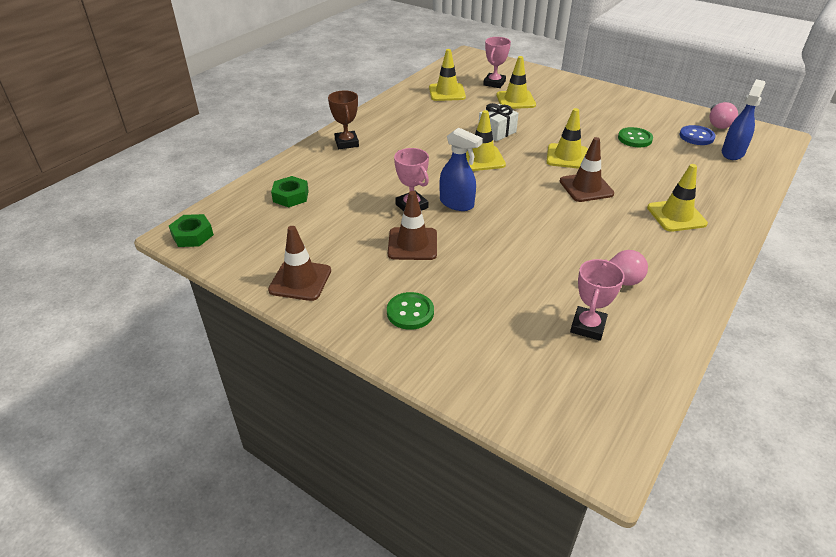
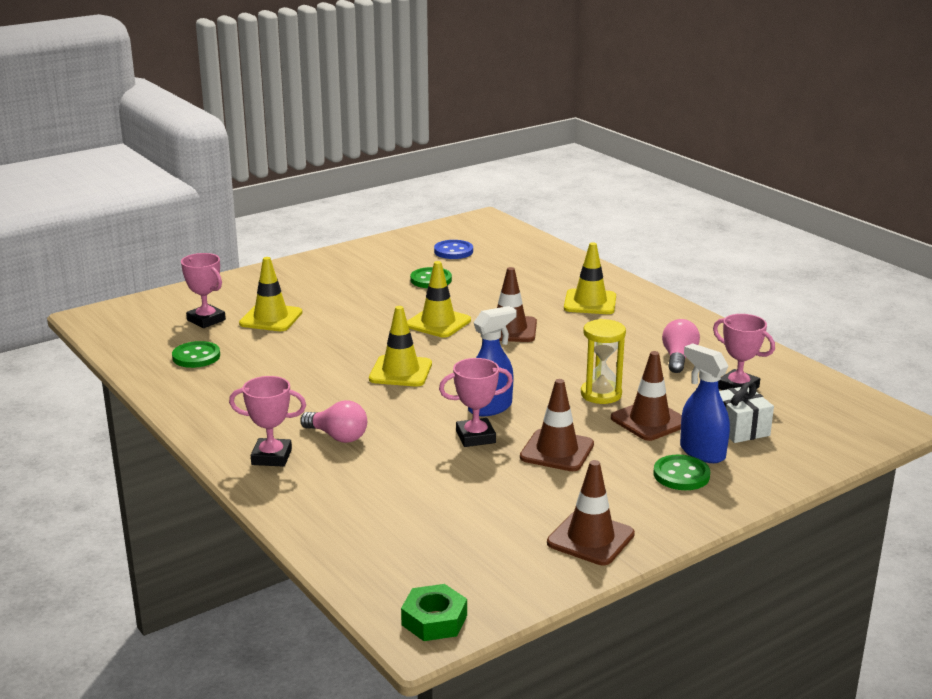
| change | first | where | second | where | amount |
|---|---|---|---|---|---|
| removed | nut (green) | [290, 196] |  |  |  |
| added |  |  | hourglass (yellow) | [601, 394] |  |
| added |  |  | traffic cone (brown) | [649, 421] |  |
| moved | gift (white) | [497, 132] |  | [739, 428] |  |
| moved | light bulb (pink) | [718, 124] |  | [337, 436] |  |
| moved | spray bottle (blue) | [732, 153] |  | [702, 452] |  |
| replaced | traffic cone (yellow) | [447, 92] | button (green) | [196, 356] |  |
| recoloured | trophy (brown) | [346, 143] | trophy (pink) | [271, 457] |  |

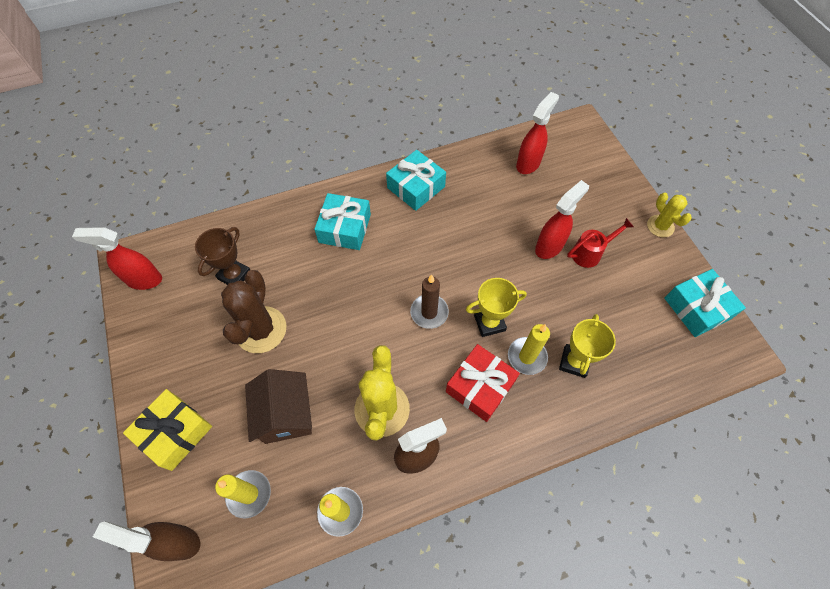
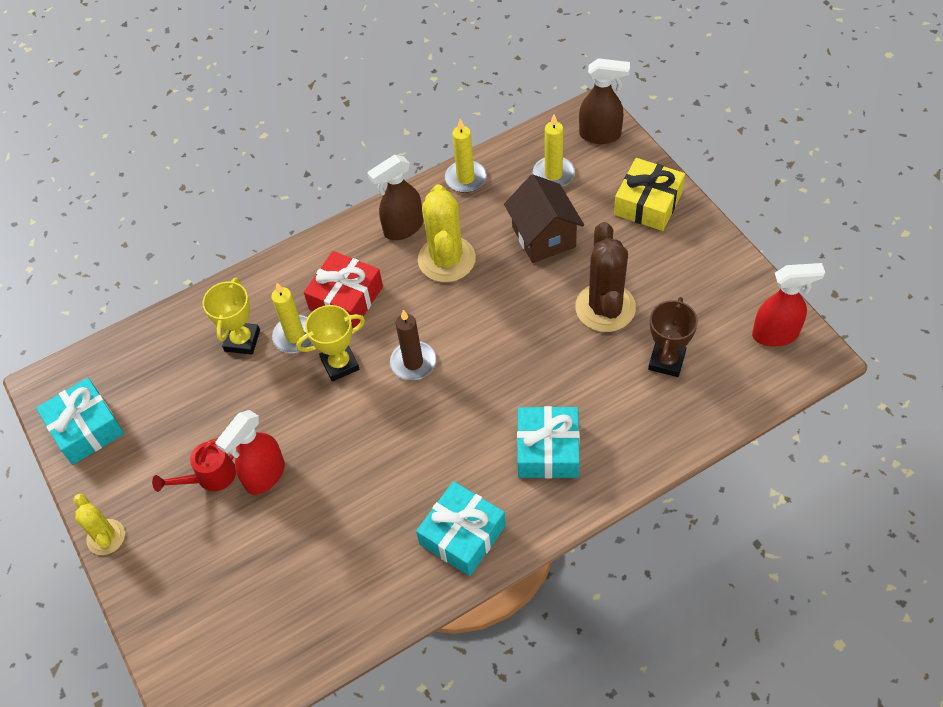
| change | first | where | second | where | amount |
|---|---|---|---|---|---|
| removed | spray bottle (red) | [528, 163] |  |  |  |

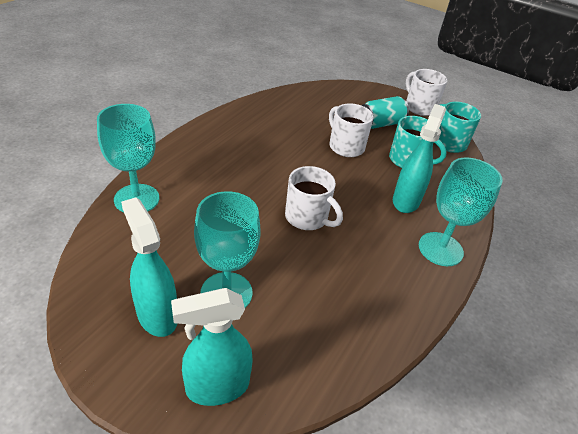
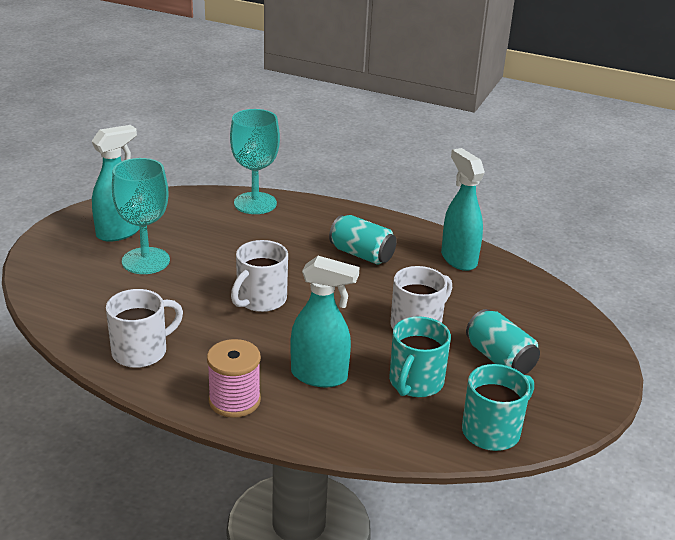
| change | first | where | second | where | amount |
|---|---|---|---|---|---|
| added |  |  | can (turquoise) | [361, 254] |  |
| moved | spray bottle (turquoise) | [217, 387] |  | [458, 259] |  |
| moved | mug (white) | [419, 107] |  | [141, 351] |  |
| replaced | goblet (turquoise) | [440, 249] | spool (pink) | [234, 400] |  |

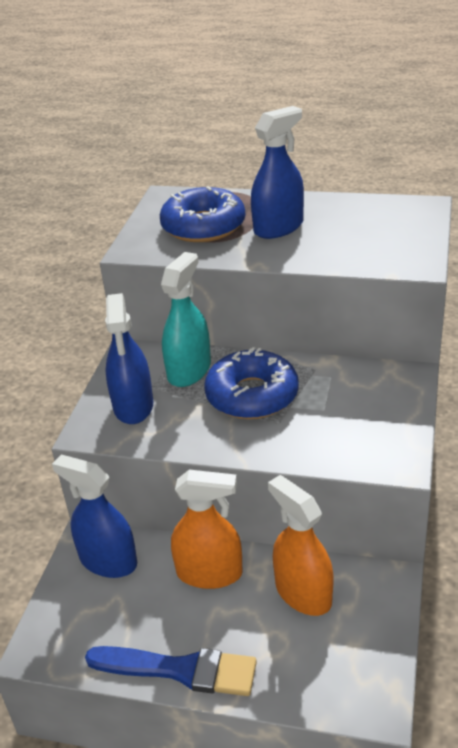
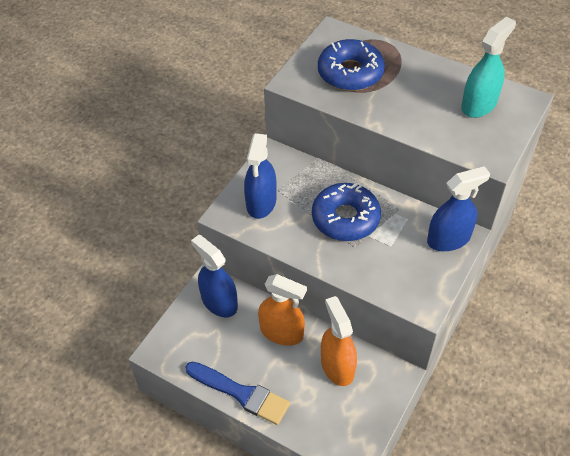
| change | first | where | second | where | amount |
|---|---|---|---|---|---|
| moved | spray bottle (turquoise) | [189, 371] |  | [479, 105] |  |
| moved | spray bottle (blue) | [278, 227] |  | [448, 239] |  |

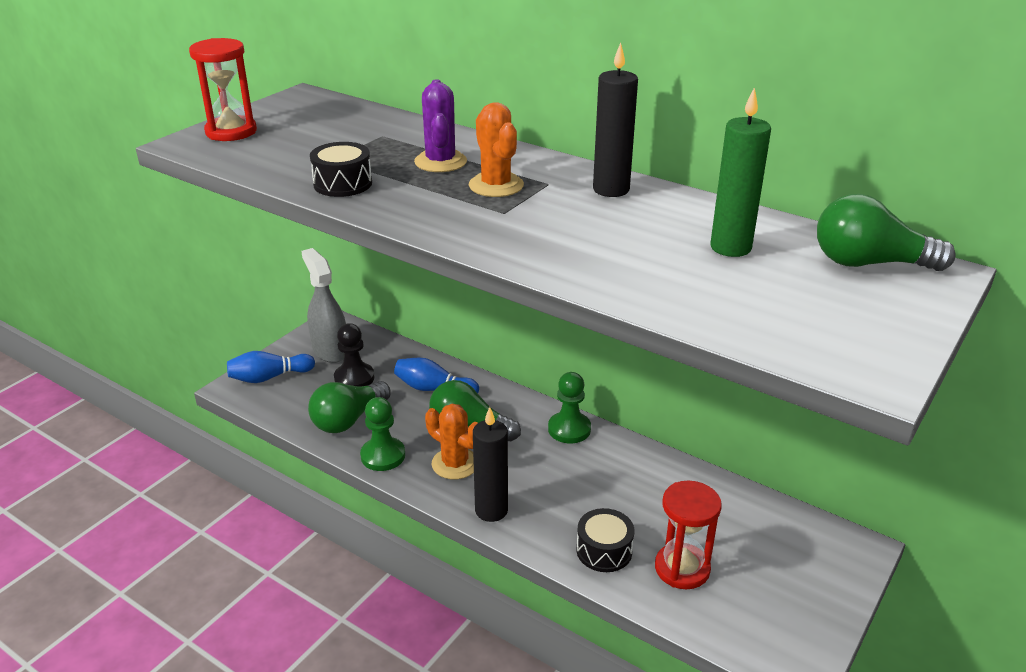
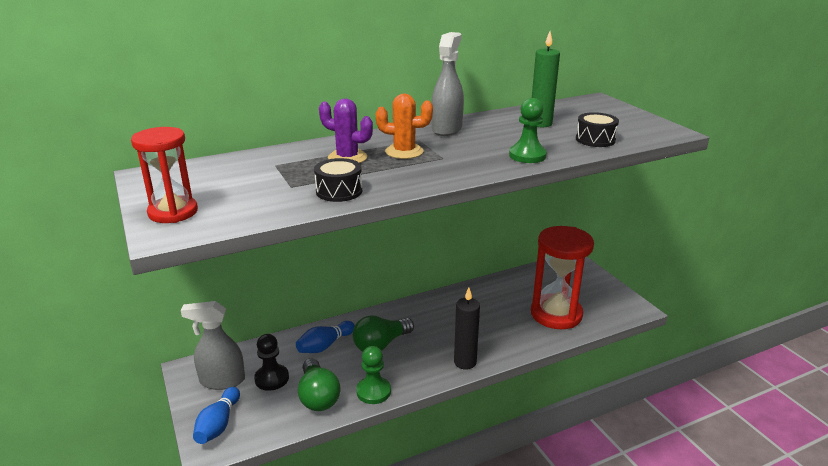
| change | first | where | second | where | amount |
|---|---|---|---|---|---|
| removed | cactus (orange) | [455, 464] |  |  |  |
| removed | light bulb (green) | [869, 263] |  |  |  |
| moved | pawn (green) | [569, 429] |  | [527, 155] |  |
| moved | drum (black) | [604, 551] |  | [595, 139] |  |
| replaced | candle (black) | [611, 190] | spray bottle (grey) | [447, 129] |  |
| resized | hourglass (red) | [682, 568] |  | [556, 314] | x1.61 |

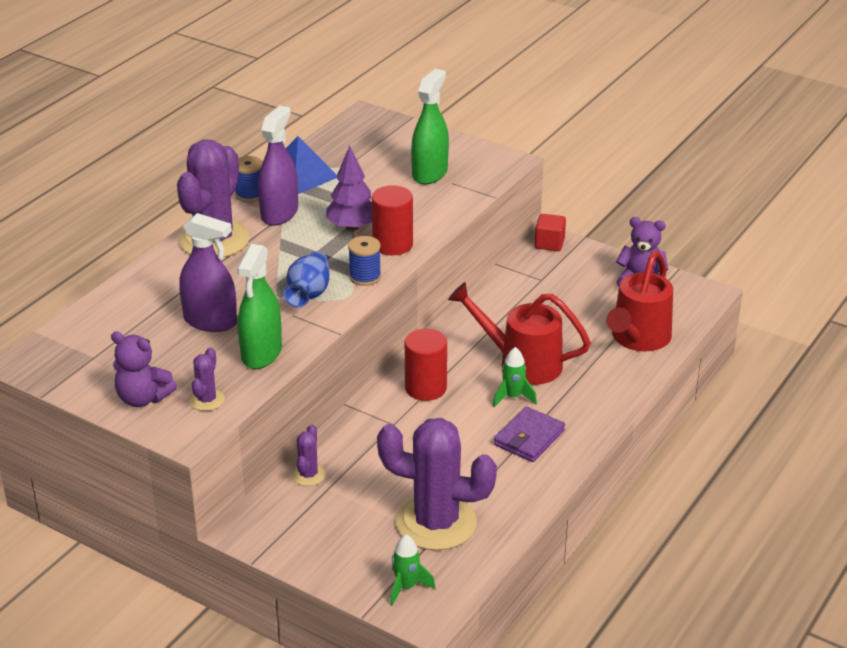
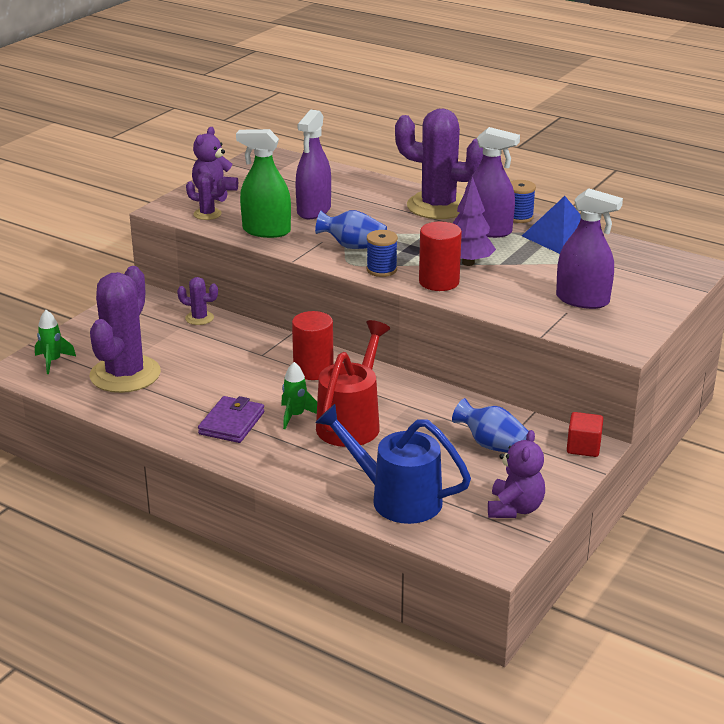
| change | first | where | second | where | amount |
|---|---|---|---|---|---|
| added |  |  | vase (blue) | [492, 445] |  |
| recoloured | spray bottle (green) | [430, 173] | spray bottle (purple) | [582, 300] |  |
| recoloured | watering can (red) | [637, 339] | watering can (blue) | [396, 498] |  |
| turned | wallet (purple) | [529, 438] |  | [231, 423] | 75 degrees clockwise |

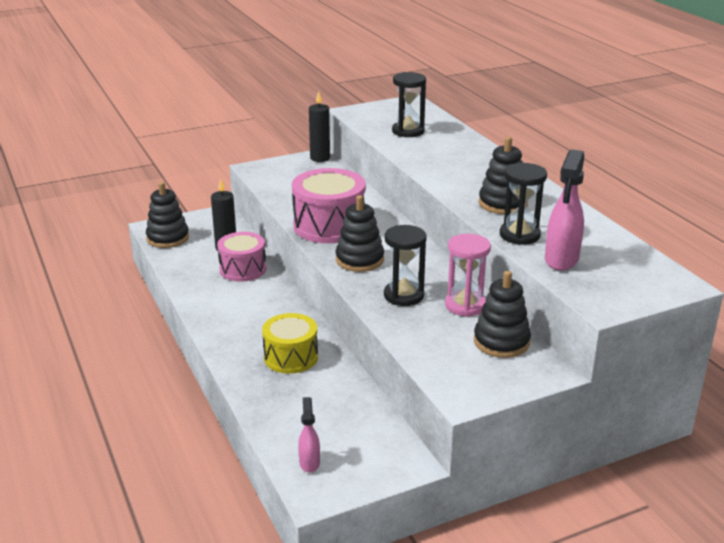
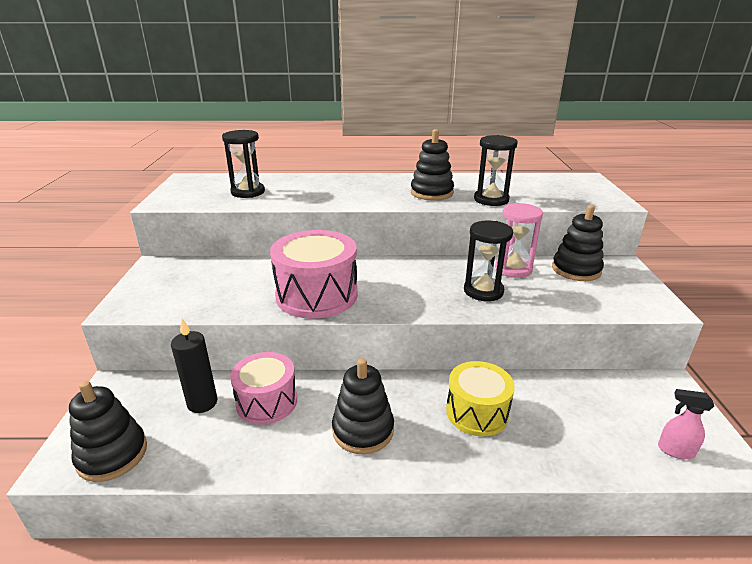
| change | first | where | second | where | amount |
|---|---|---|---|---|---|
| removed | candle (black) | [320, 158] |  |  |  |
| removed | spray bottle (pink) | [561, 260] |  |  |  |
| moved | stacking toy (black) | [359, 260] |  | [363, 430] |  |

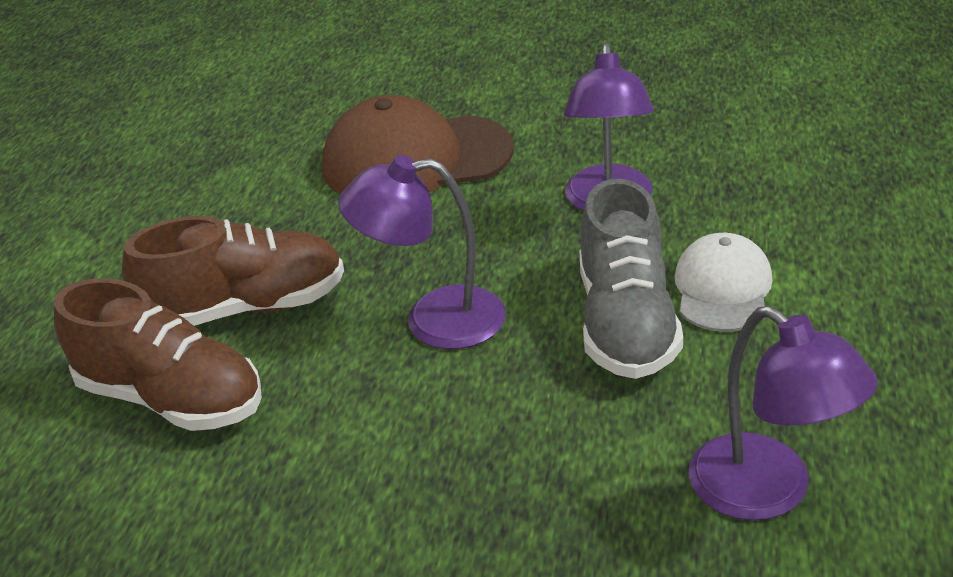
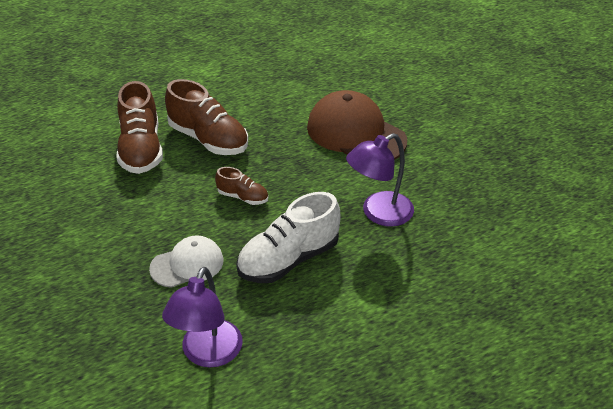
| change | first | where | second | where | amount |
|---|---|---|---|---|---|
| moved | cap (white) | [722, 289] |  | [187, 264] |  |
| replaced | lamp (purple) | [434, 320] | shoe (brown) | [243, 197] |  |
| recoloured | shoe (grey) | [626, 323] | shoe (white) | [288, 259] |  |

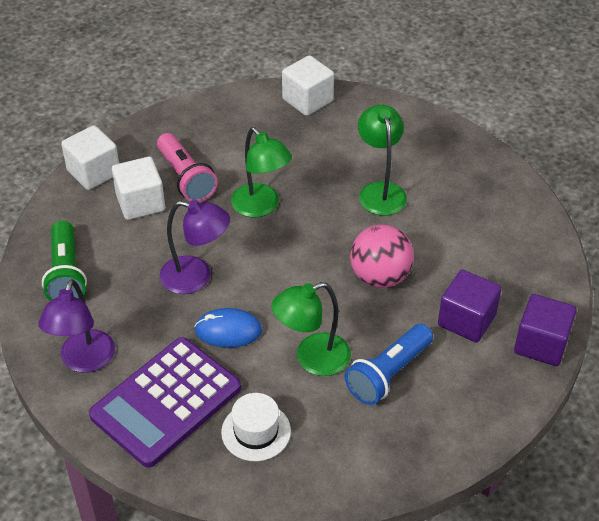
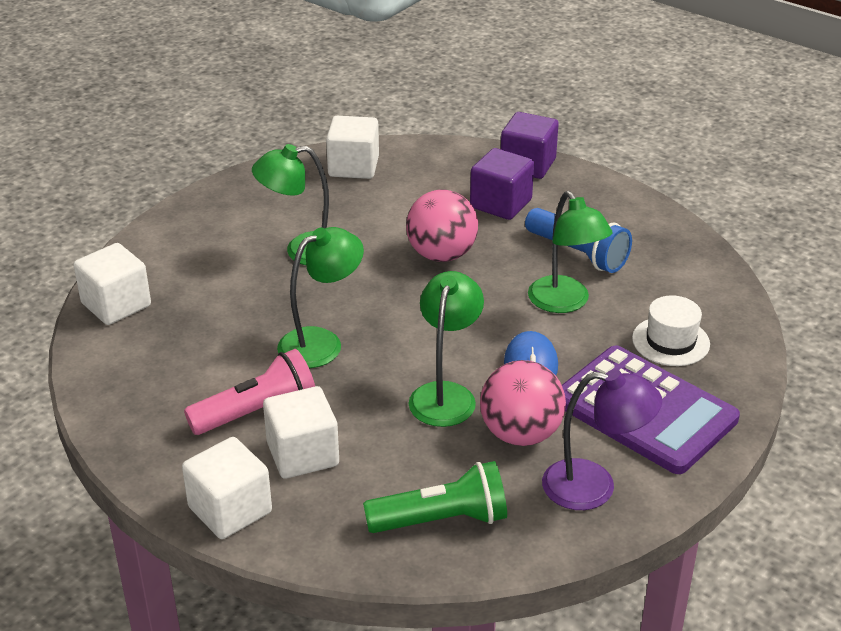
| change | first | where | second | where | amount |
|---|---|---|---|---|---|
| added |  |  | cube (white) | [353, 167] |  |
| added |  |  | ball (pink) | [520, 434] |  |
| recoloured | lamp (purple) | [196, 277] | lamp (green) | [445, 394] |  |

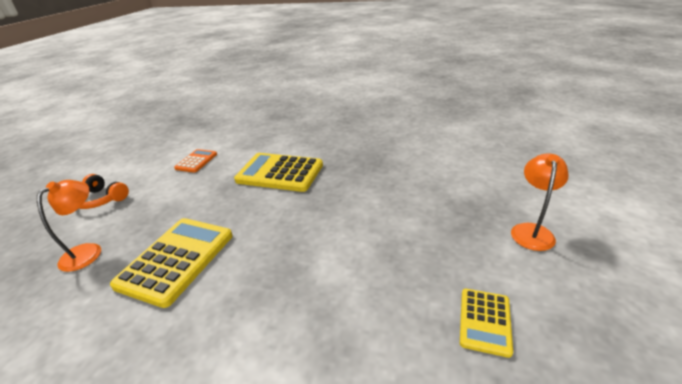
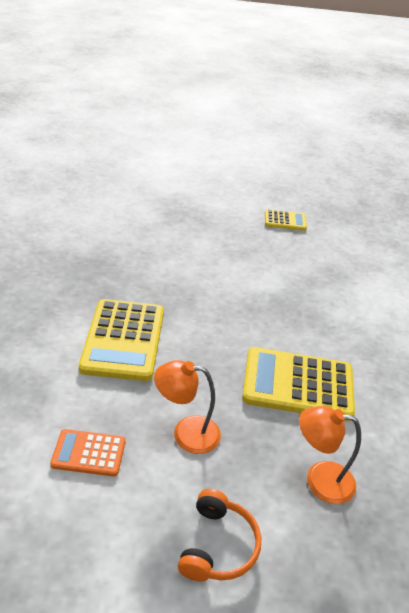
| change | first | where | second | where | amount |
|---|---|---|---|---|---|
| moved | lamp (orange) | [531, 231] |  | [186, 433] |  |

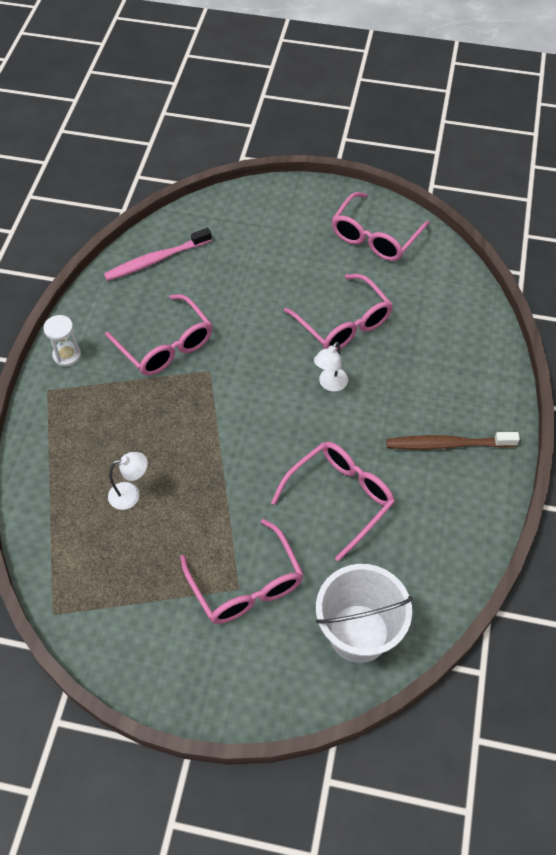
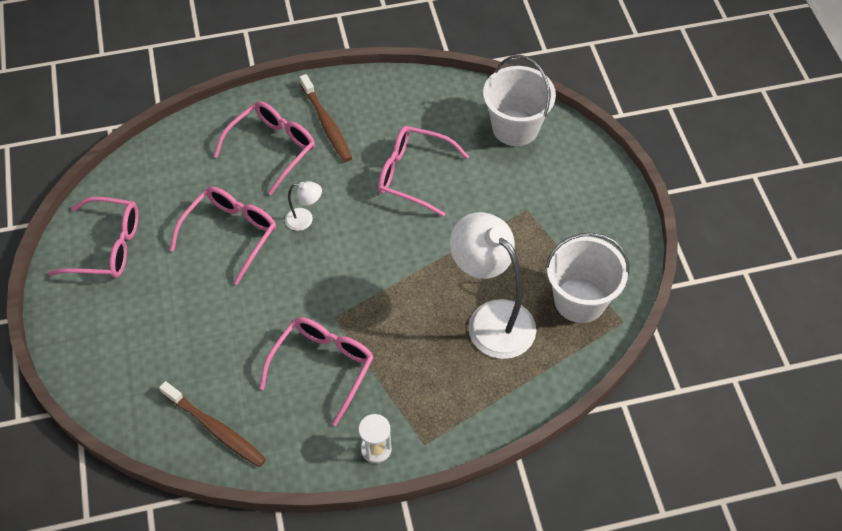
| change | first | where | second | where | amount |
|---|---|---|---|---|---|
| added |  |  | bucket (white) | [579, 300] |  |
| moved | glasses (pink) | [246, 585] |  | [272, 148] |  |
| recoloured | toothbrush (pink) | [156, 260] | toothbrush (brown) | [215, 428] |  |
| resized | lamp (white) | [130, 494] |  | [491, 319] | x2.29 |

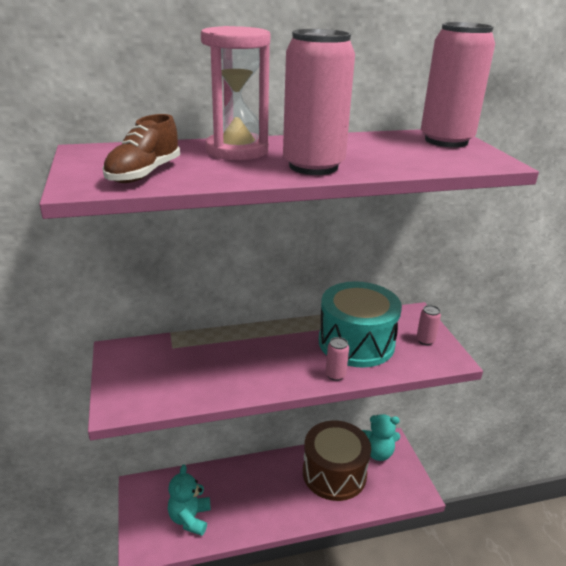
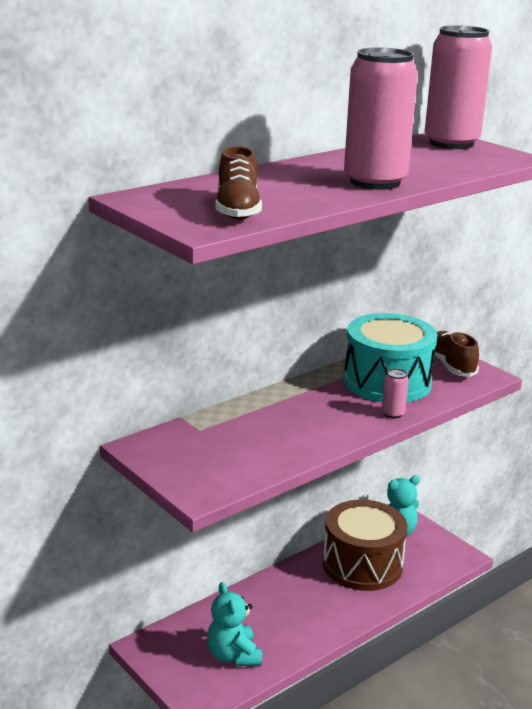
| change | first | where | second | where | amount |
|---|---|---|---|---|---|
| removed | hourglass (pink) | [237, 150] |  |  |  |
| replaced | can (pink) | [425, 340] | shoe (brown) | [451, 365] |  |

